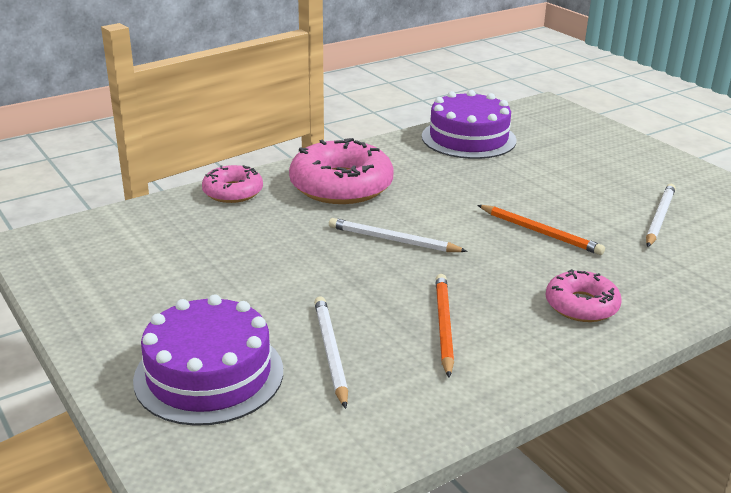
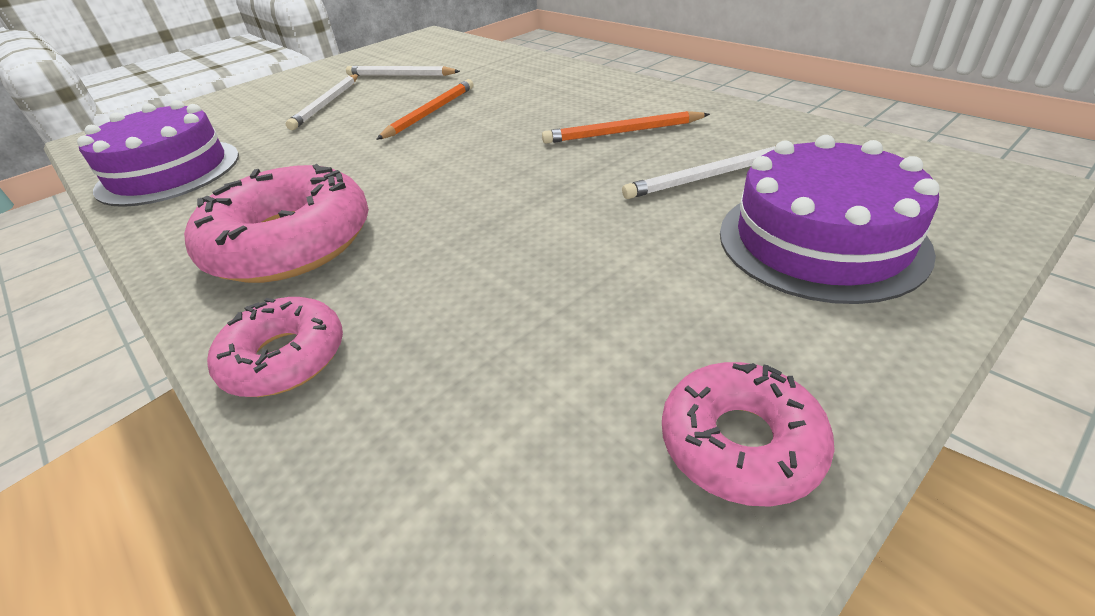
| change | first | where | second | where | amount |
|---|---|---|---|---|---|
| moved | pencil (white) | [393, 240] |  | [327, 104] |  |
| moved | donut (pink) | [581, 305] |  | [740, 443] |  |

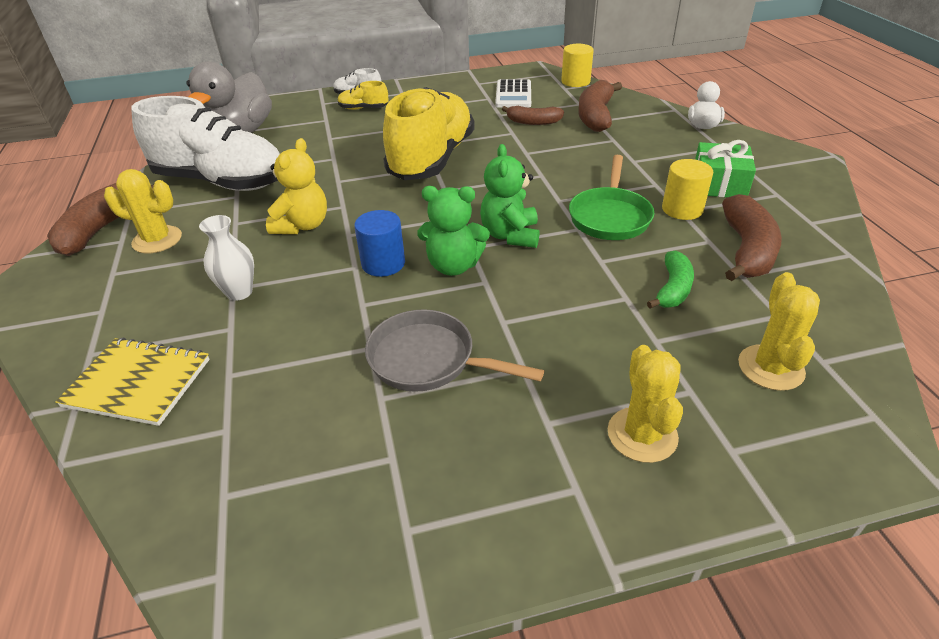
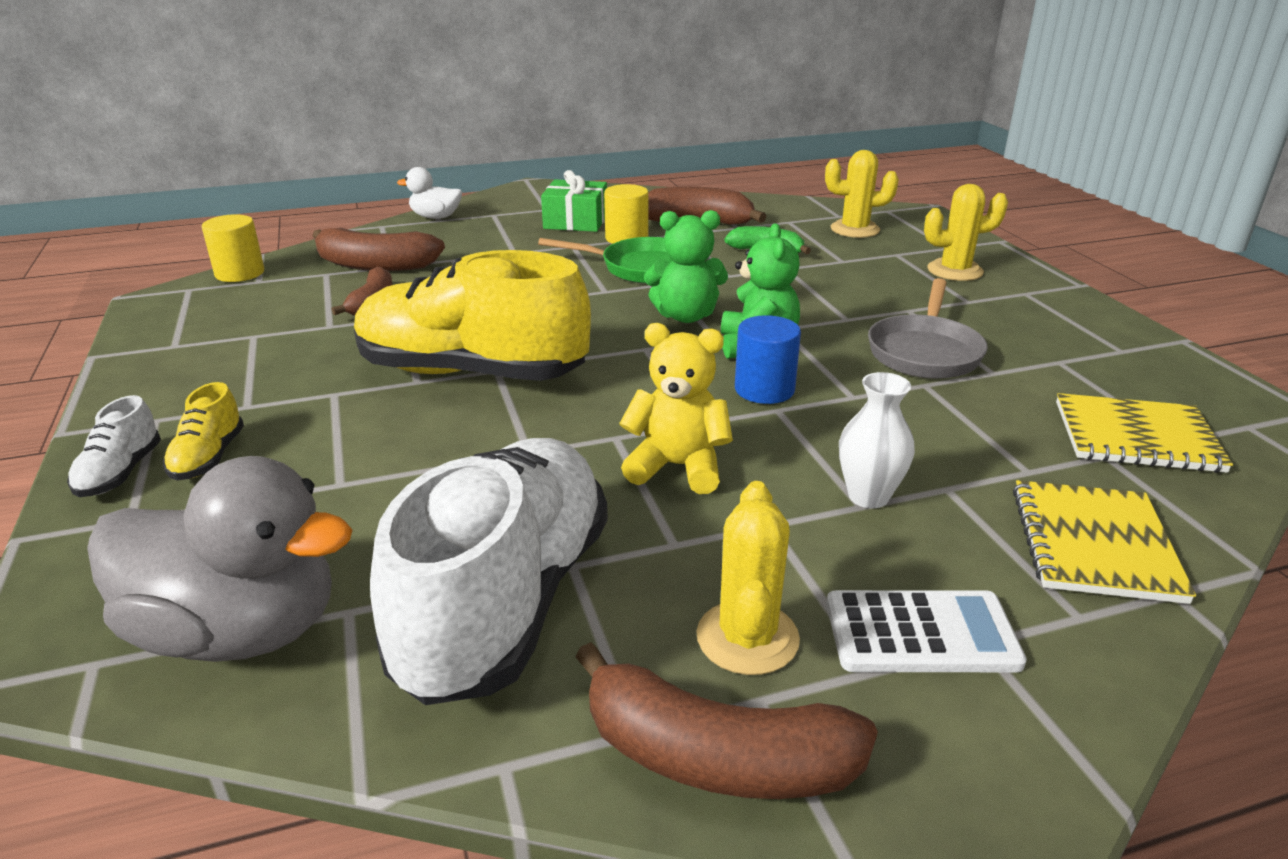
| change | first | where | second | where | amount |
|---|---|---|---|---|---|
| added |  |  | notebook (yellow) | [1136, 436] |  |
| moved | calculator (white) | [513, 95] |  | [921, 633] |  |

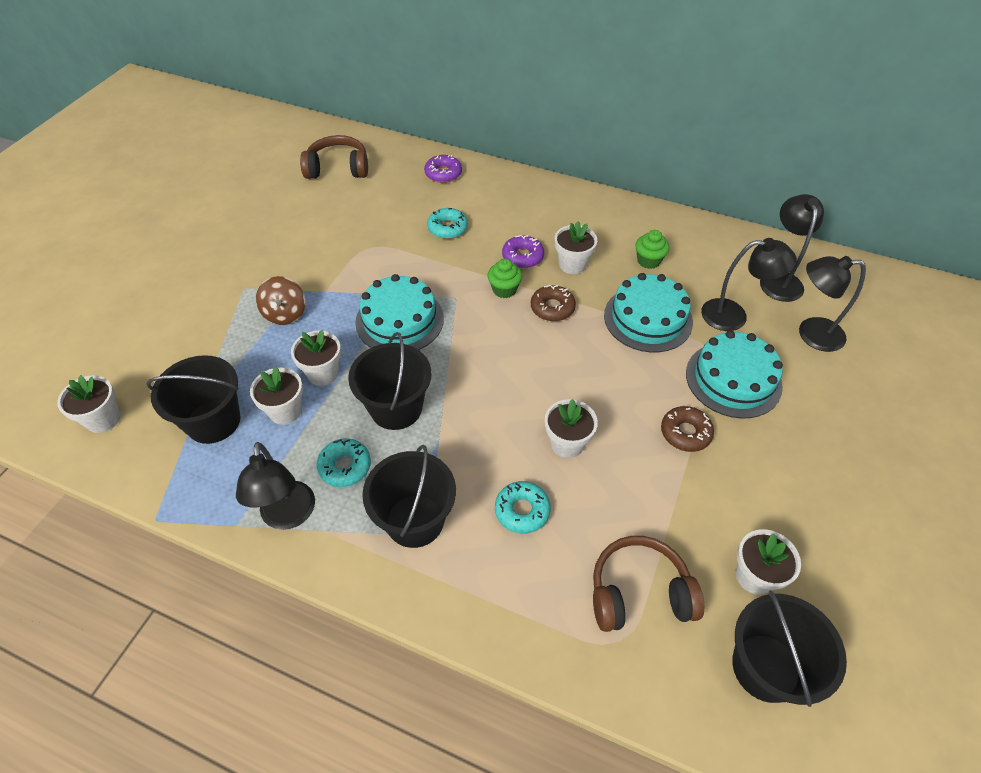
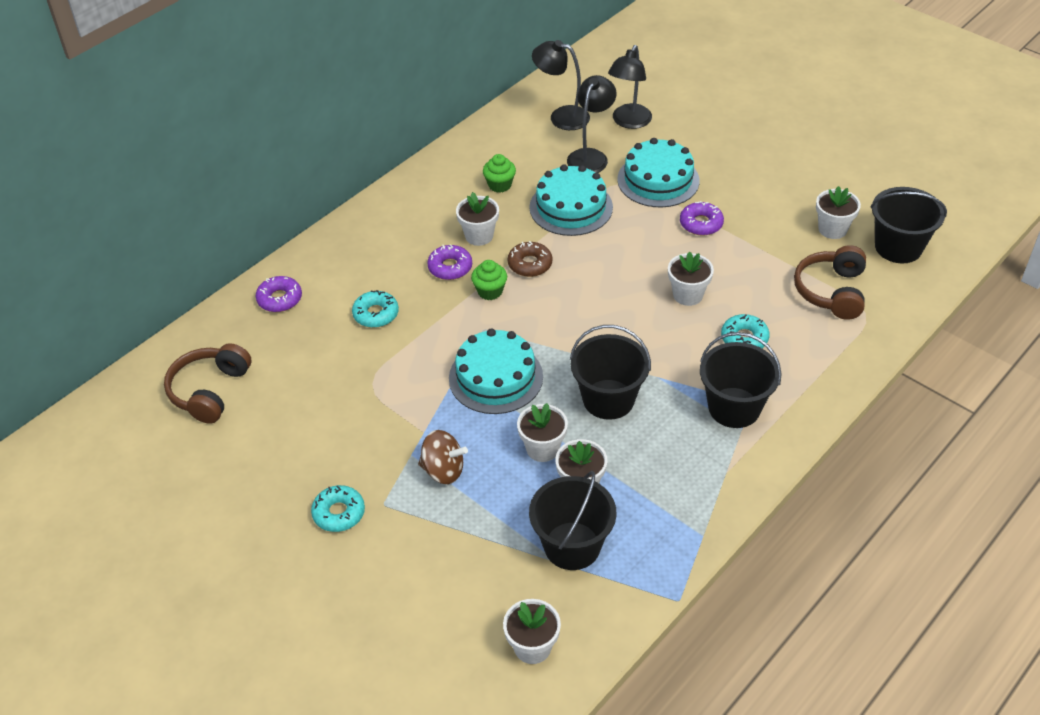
| change | first | where | second | where | amount |
|---|---|---|---|---|---|
| removed | lamp (black) | [288, 516] |  |  |  |
| moved | donut (turquoise) | [345, 466] |  | [339, 513] |  |
| recoloured | donut (brown) | [685, 433] | donut (purple) | [701, 224] |  |

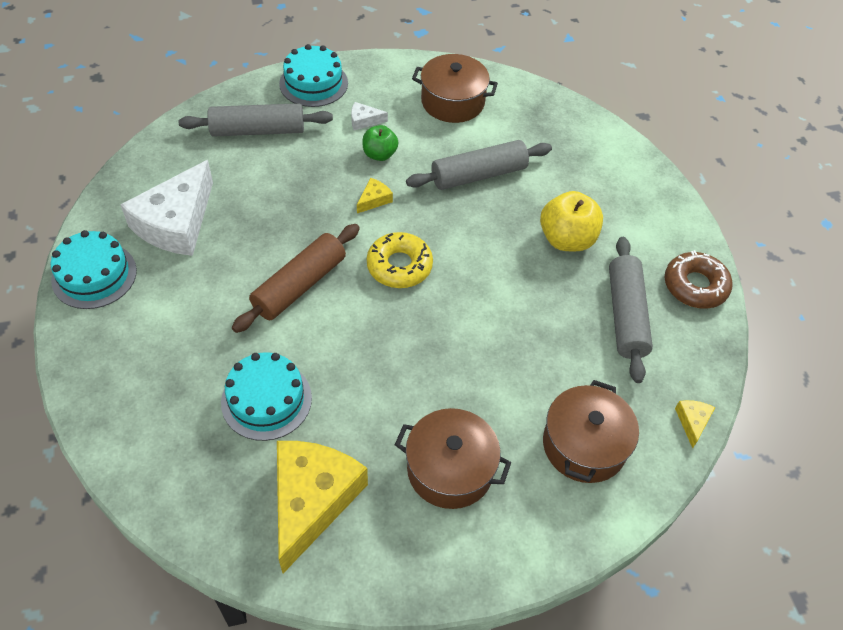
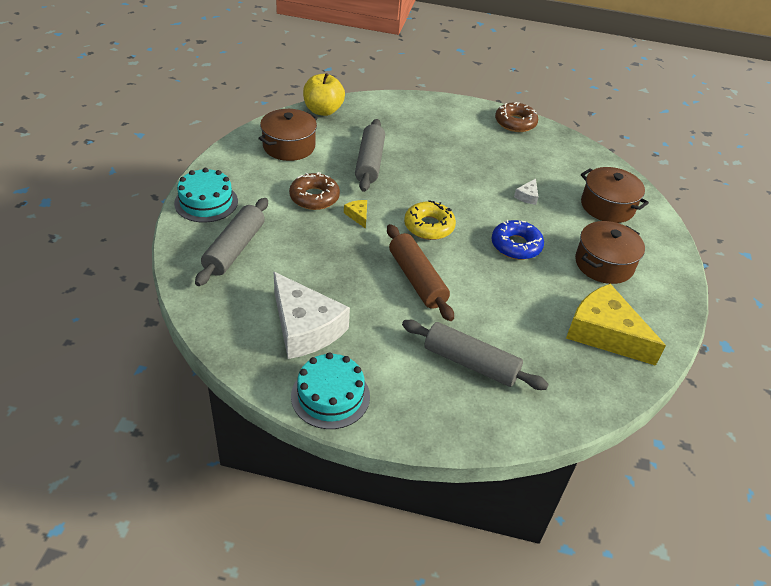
| change | first | where | second | where | amount |
|---|---|---|---|---|---|
| removed | cake (turquoise) | [266, 400] |  |  |  |
| removed | cheese (yellow) | [692, 422] |  |  |  |
| added |  |  | donut (blue) | [516, 245] |  |
| moved | cheese (white) | [364, 120] |  | [527, 196] |  |
| moved | apple (yellow) | [567, 239] |  | [323, 111] |  |
| moved | rolling pin (grey) | [626, 315] |  | [471, 363] |  |
| replaced | apple (green) | [379, 154] | donut (brown) | [314, 197] |  |

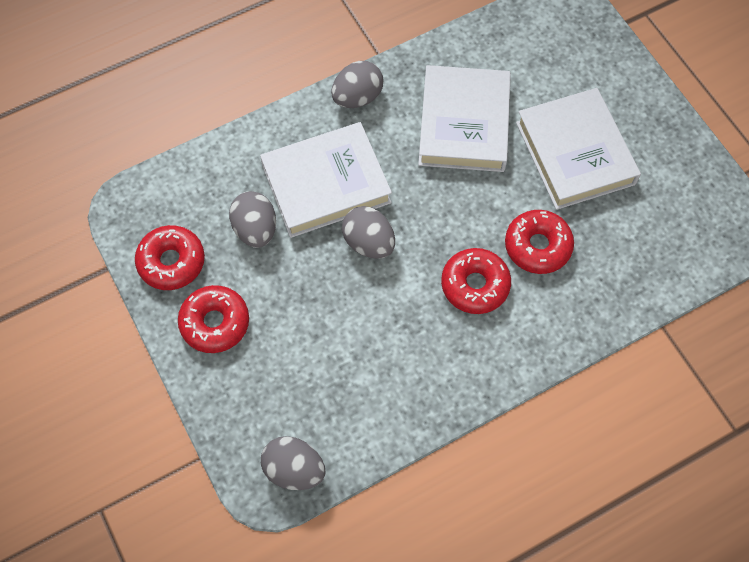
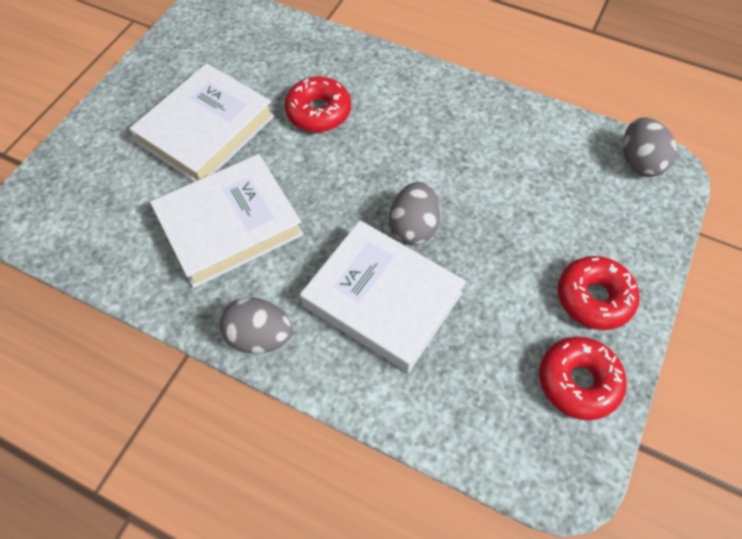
| change | first | where | second | where | amount |
|---|---|---|---|---|---|
| removed | egg (grey) | [255, 229] |  |  |  |
| removed | donut (red) | [475, 285] |  |  |  |

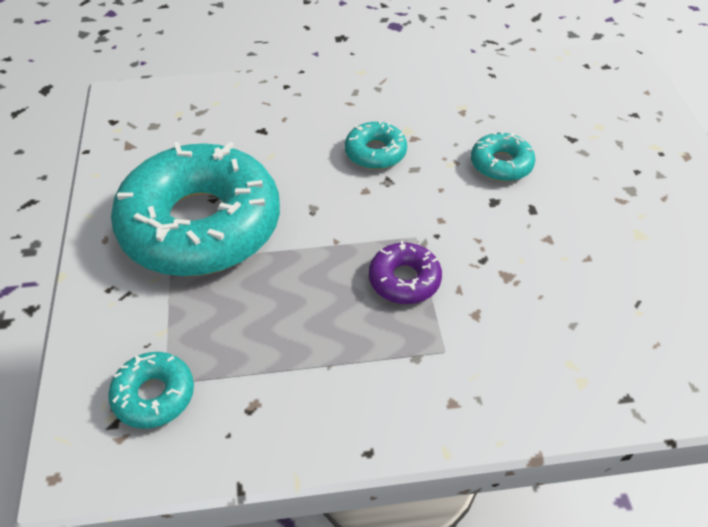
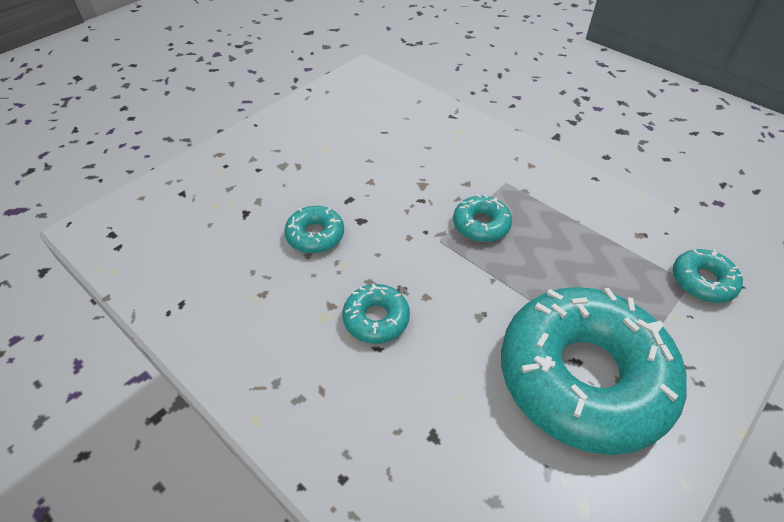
| change | first | where | second | where | amount |
|---|---|---|---|---|---|
| recoloured | donut (purple) | [404, 280] | donut (turquoise) | [481, 225] |  |

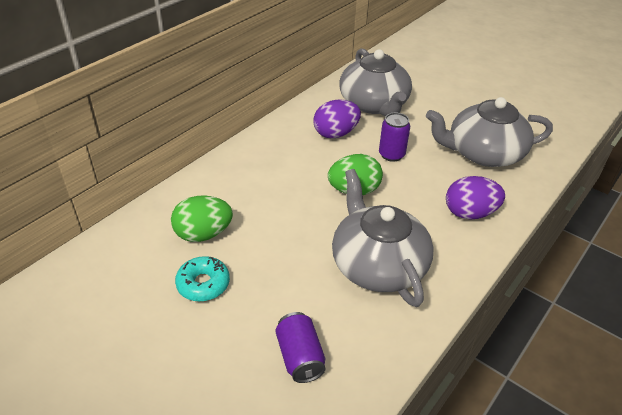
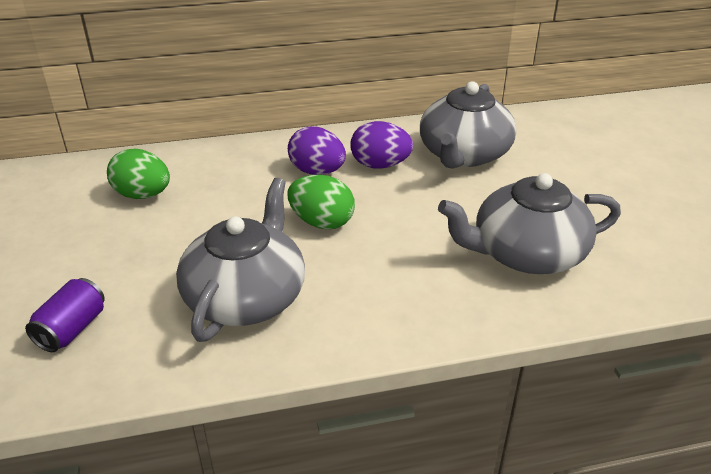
| change | first | where | second | where | amount |
|---|---|---|---|---|---|
| removed | donut (turquoise) | [203, 284] |  |  |  |
| removed | can (purple) | [391, 155] |  |  |  |
| moved | egg (purple) | [469, 213] |  | [317, 171] |  |
| turned | teapot (grey) | [483, 153] |  | [526, 253] | 45 degrees counterclockwise |

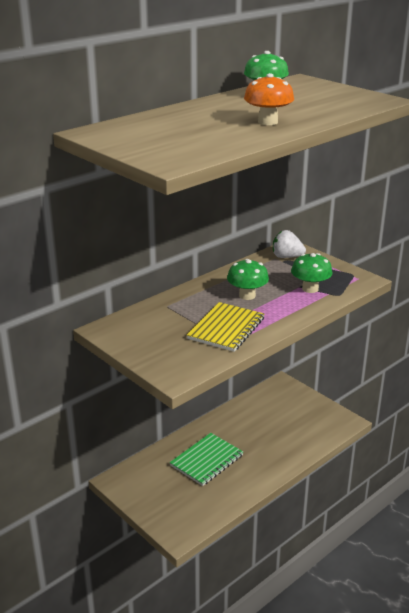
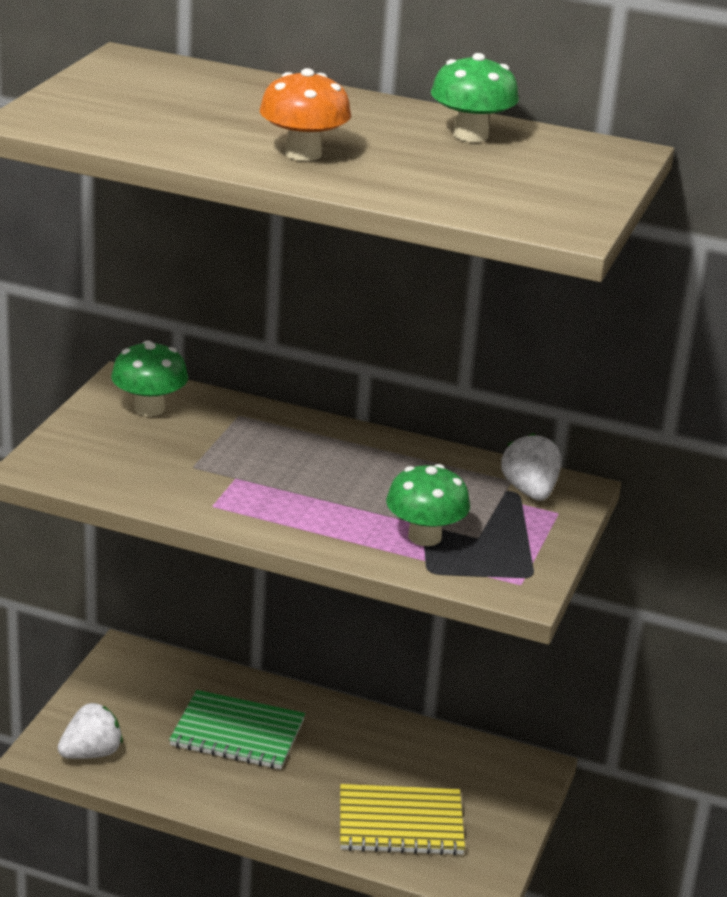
| change | first | where | second | where | amount |
|---|---|---|---|---|---|
| added |  |  | strawberry (white) | [91, 753] |  |
| moved | notebook (yellow) | [226, 328] |  | [400, 823] |  |
| moved | mushroom (green) | [247, 295] |  | [149, 408] |  |

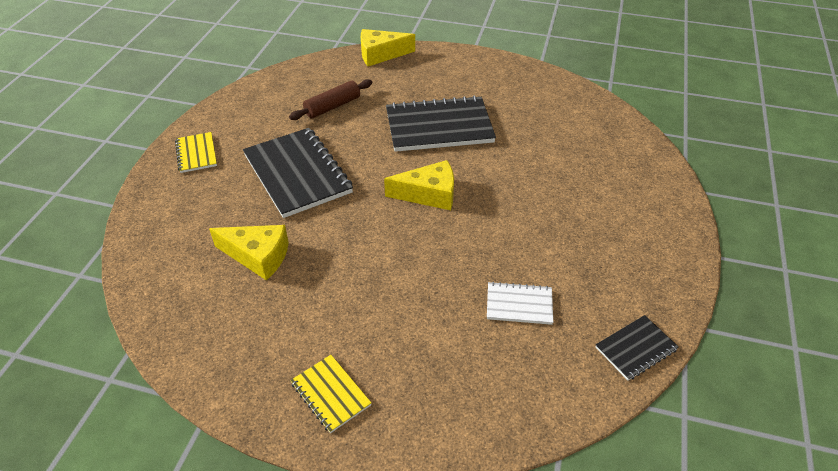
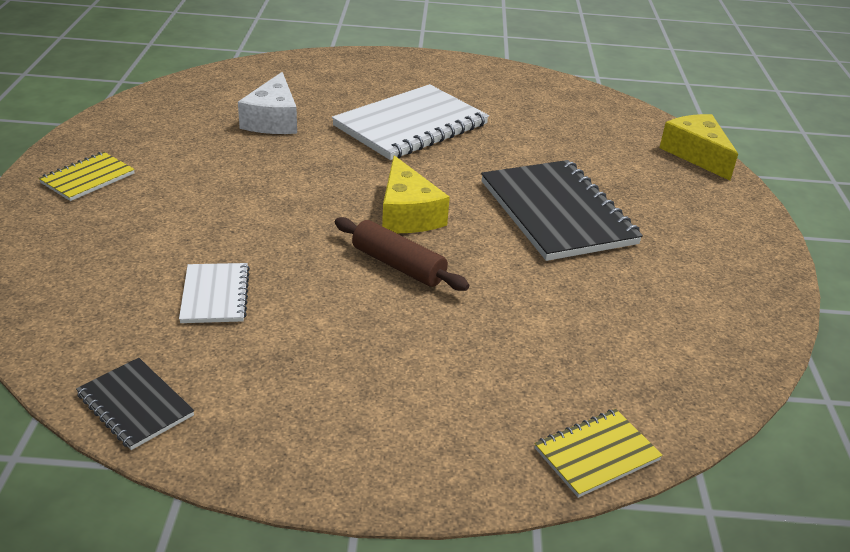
| change | first | where | second | where | amount |
|---|---|---|---|---|---|
| moved | notebook (yellow) | [196, 153] |  | [597, 454] |  |
| moved | rolling pin (brown) | [332, 106] |  | [398, 265] |  |
| recoloured | cheese (yellow) | [258, 256] | cheese (white) | [273, 120] |  |
| recoloured | notebook (black) | [297, 174] | notebook (white) | [411, 125] |  |

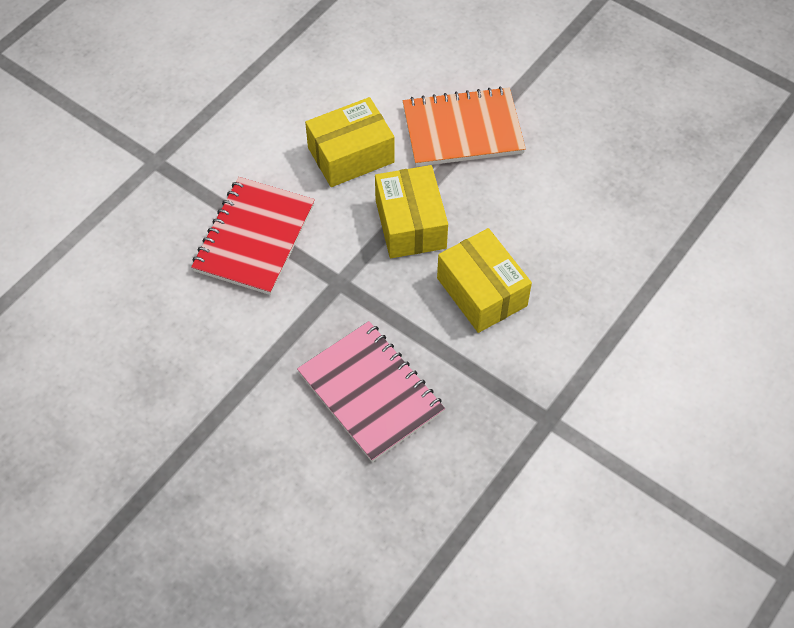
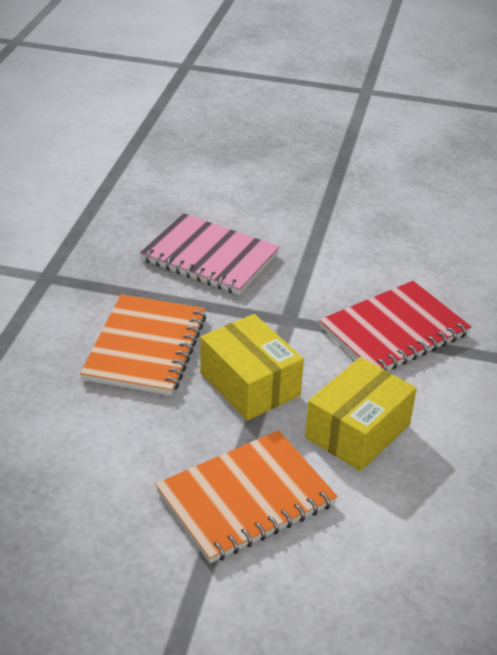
| change | first | where | second | where | amount |
|---|---|---|---|---|---|
| replaced | box (yellow) | [482, 292] | notebook (orange) | [146, 347] |  |
| turned | notebook (red) | [254, 238] |  | [394, 331] | 60 degrees clockwise |

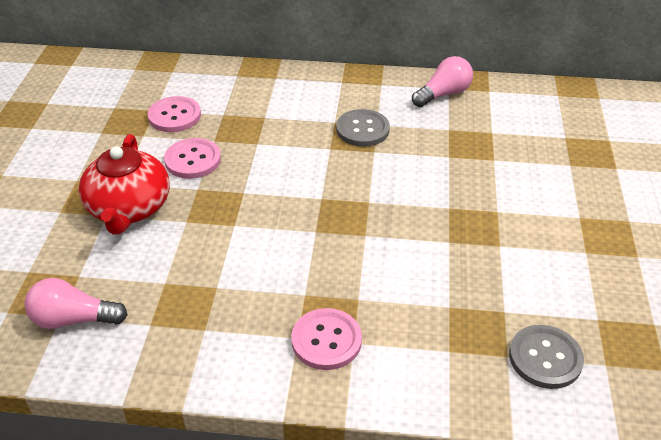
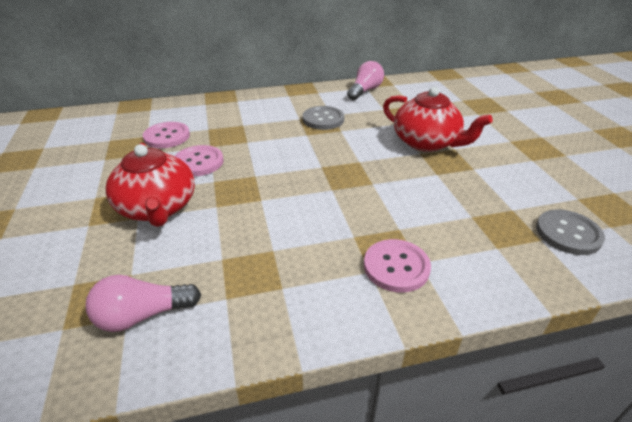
| change | first | where | second | where | amount |
|---|---|---|---|---|---|
| added |  |  | teapot (red) | [426, 142] |  |

